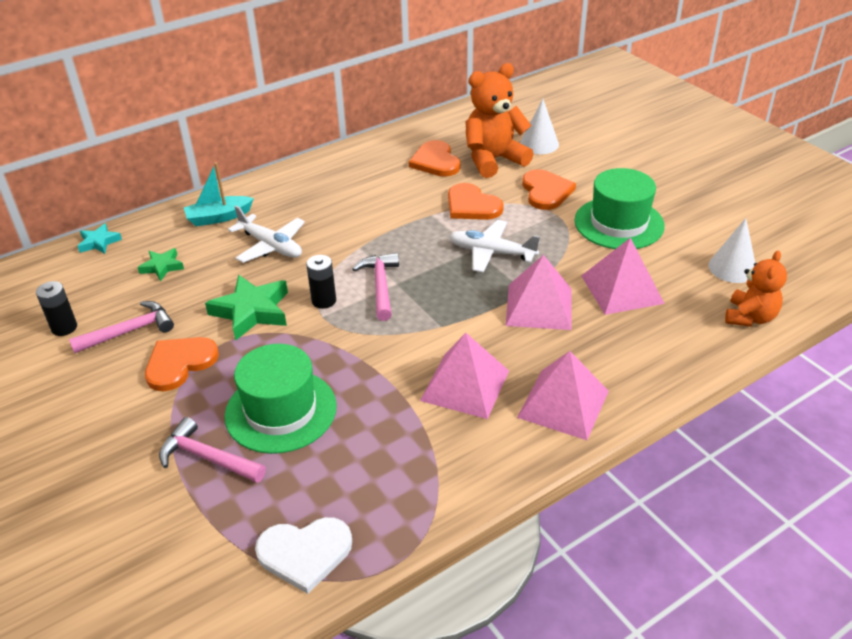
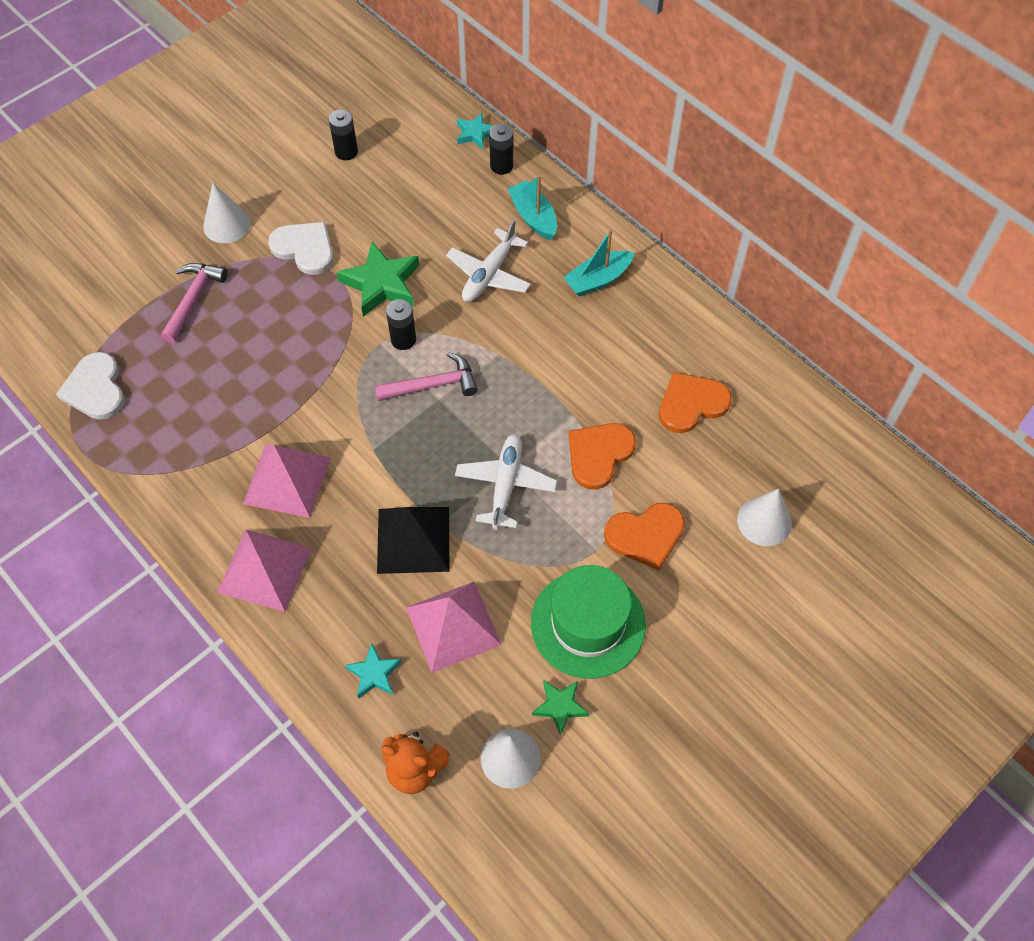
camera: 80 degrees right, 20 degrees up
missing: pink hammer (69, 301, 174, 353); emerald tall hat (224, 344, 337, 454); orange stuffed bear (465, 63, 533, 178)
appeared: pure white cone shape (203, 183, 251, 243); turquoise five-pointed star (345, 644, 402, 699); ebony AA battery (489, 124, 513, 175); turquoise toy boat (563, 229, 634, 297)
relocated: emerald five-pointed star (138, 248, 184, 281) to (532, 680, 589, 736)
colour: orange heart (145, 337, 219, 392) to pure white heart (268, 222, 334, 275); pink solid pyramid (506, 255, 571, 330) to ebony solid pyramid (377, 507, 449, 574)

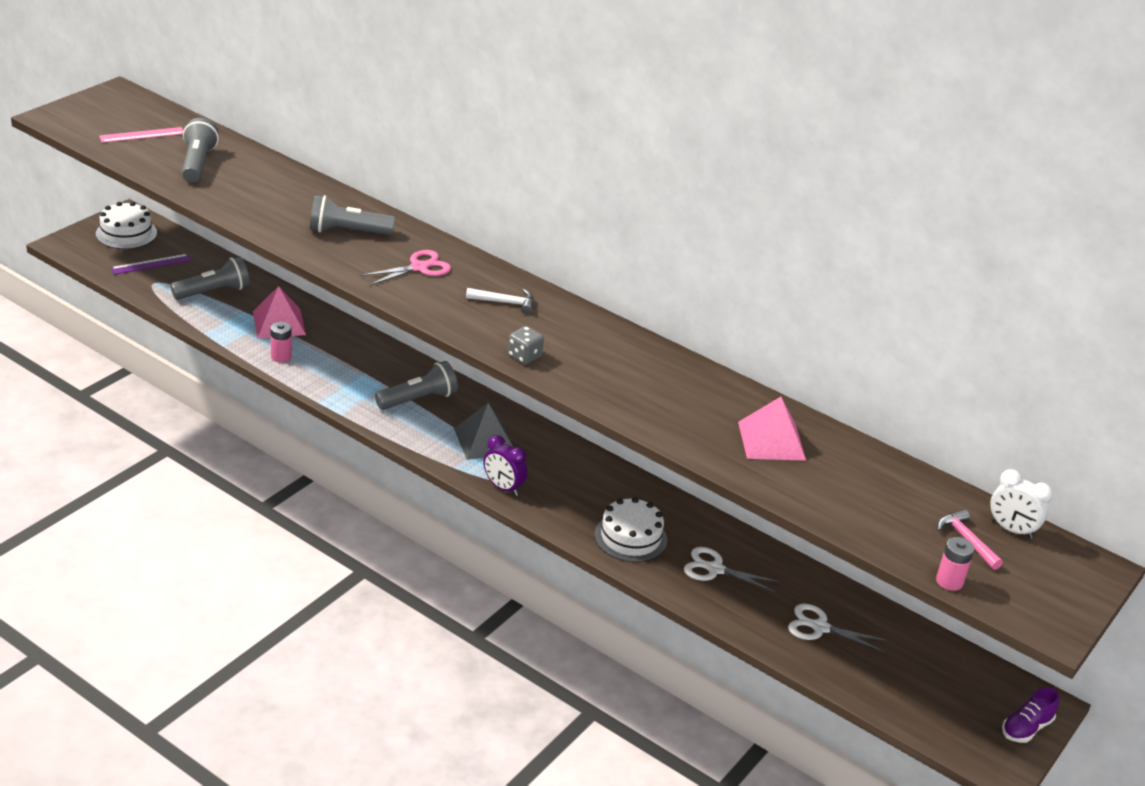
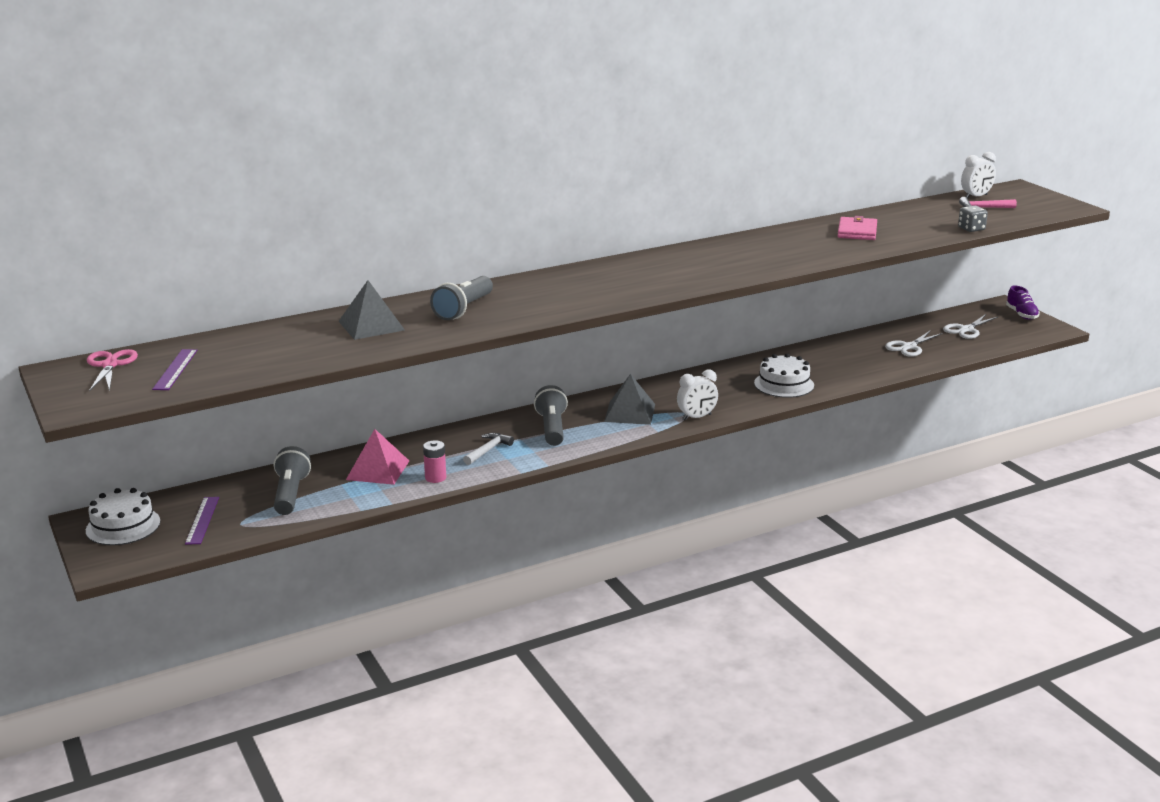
camera: 60 degrees left, 10 degrees down
missing: gray flashlight (182, 118, 219, 182); pink AA battery (936, 537, 975, 591)
appeared: gray solid pyramid (339, 280, 405, 340)
relocated: pink scissors (360, 250, 451, 286) to (87, 349, 138, 392); pure white hammer (466, 288, 534, 314) to (463, 433, 514, 465); gray dice (508, 326, 544, 365) to (958, 206, 988, 232); pure white scissors (684, 547, 780, 593) to (943, 314, 998, 339)
exchanged: pink solid pyramid (738, 397, 806, 461) to pink billfold (838, 216, 877, 240)
colour: pink measuring stick (99, 127, 183, 143) to royal purple measuring stick (152, 349, 197, 390); royal purple bedside clock (483, 435, 528, 496) to pure white bedside clock (677, 369, 718, 421)

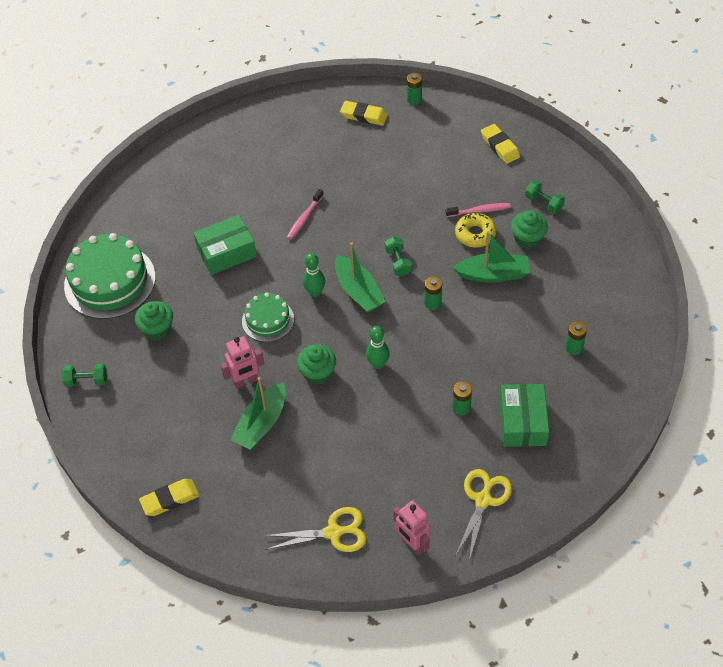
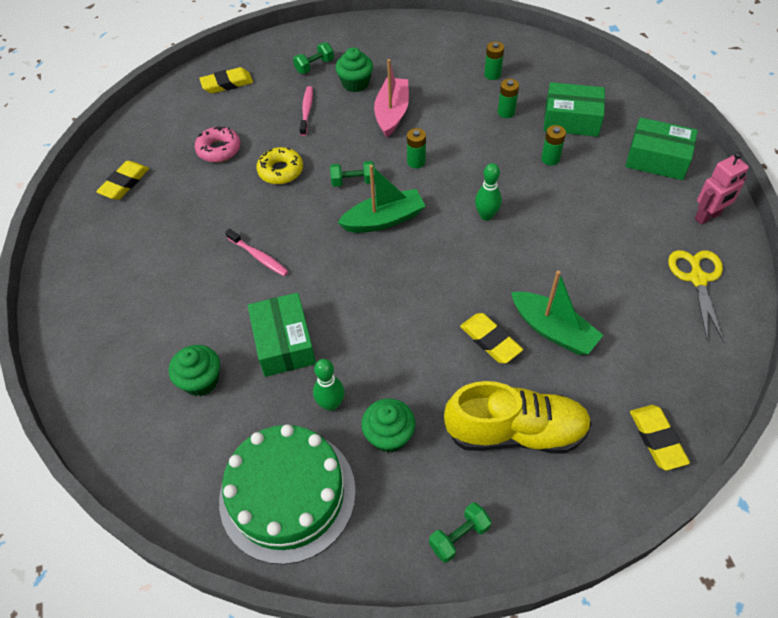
camera: 80 degrees left, 0 degrees up
missing: emerald gateau (242, 293, 294, 342)
appeared: pink glazed donut (195, 126, 240, 162); bright yellow sneaker (444, 381, 592, 454)
relocated: emerald muffin (297, 344, 336, 385) to (169, 345, 220, 396); emerald skittle (303, 253, 325, 297) to (313, 359, 345, 411); emerald AA battery (407, 73, 422, 105) to (498, 79, 519, 118); bright yellow glazed donut (455, 212, 496, 248) to (256, 147, 303, 184)
exchanged: pink robot figure (221, 336, 264, 389) to bright yellow eraser (460, 313, 523, 363); bright yellow scissors (455, 469, 512, 561) to emerald package (625, 117, 698, 180)
colour: emerald toy boat (452, 231, 530, 283) to pink toy boat (374, 59, 409, 138)
spun: emerald dumbbell (62, 363, 107, 387) = (429, 502, 491, 563) 45 degrees clockwise

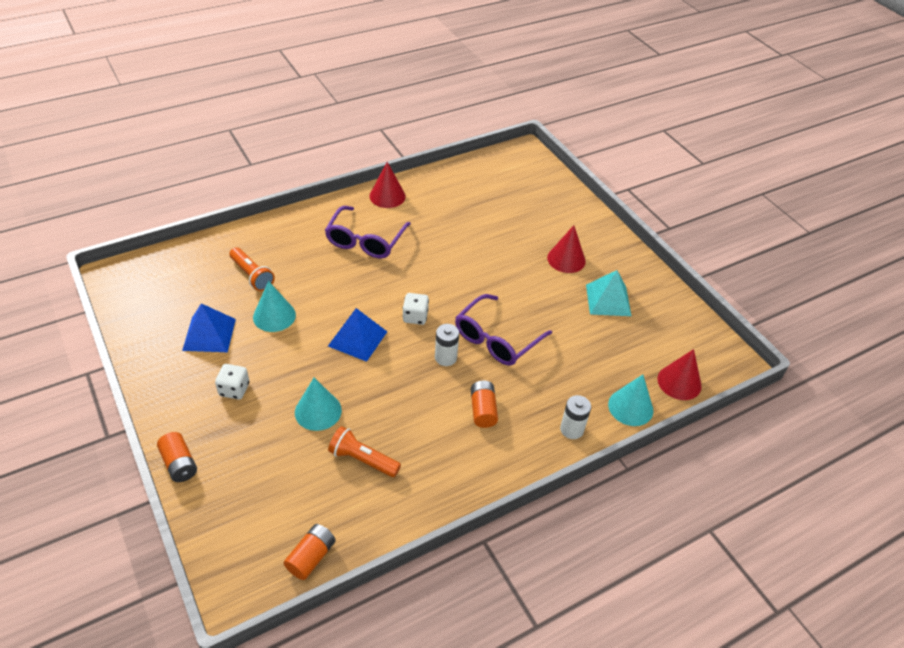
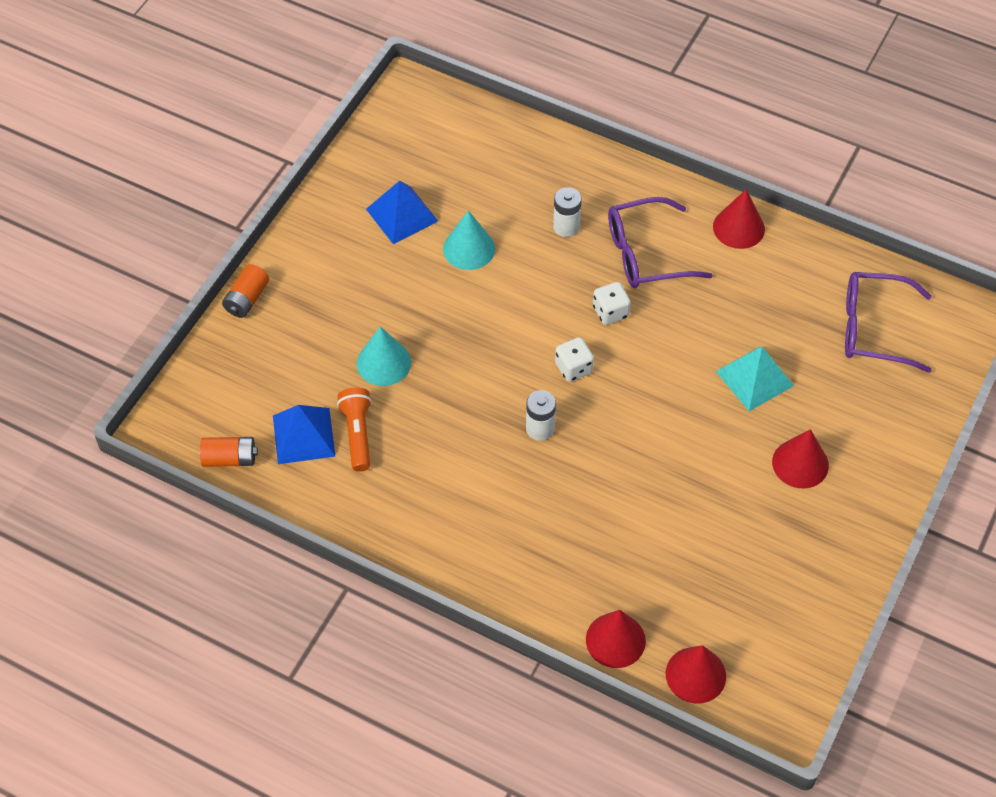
camera: 60 degrees right, 10 degrees up
missing: orange flashlight (230, 248, 275, 291); orange AA battery (471, 380, 498, 428)
relocated: pure white dice (215, 364, 249, 400) to (593, 282, 631, 325); blue solid pyramid (328, 308, 387, 362) to (273, 405, 336, 464); royal purple glasses (455, 294, 552, 366) to (845, 272, 932, 373); pure white AA battery (560, 395, 591, 439) to (553, 187, 582, 237); turquoise solid pyramid (586, 270, 631, 316) to (716, 346, 794, 411)
colour: turquoise cone shape (608, 374, 653, 426) to crimson cone shape (586, 610, 646, 668)

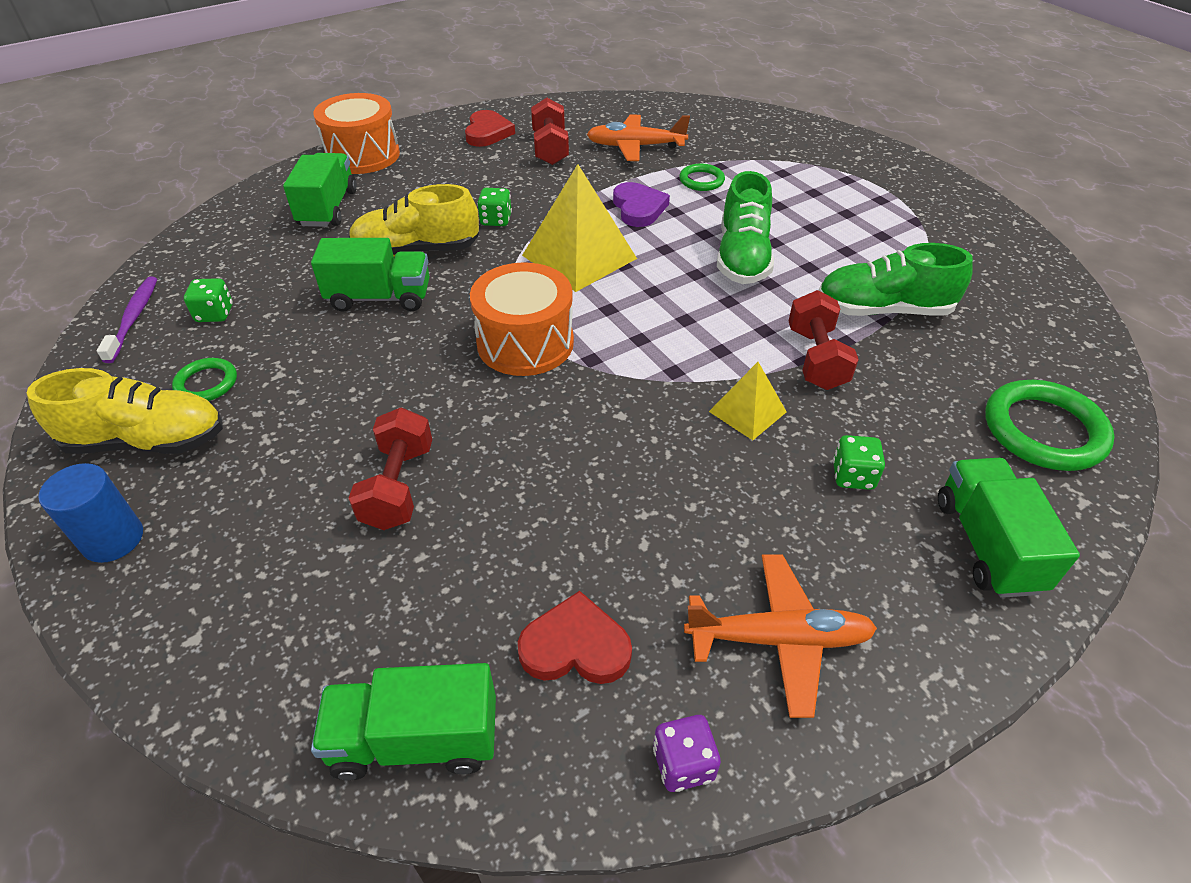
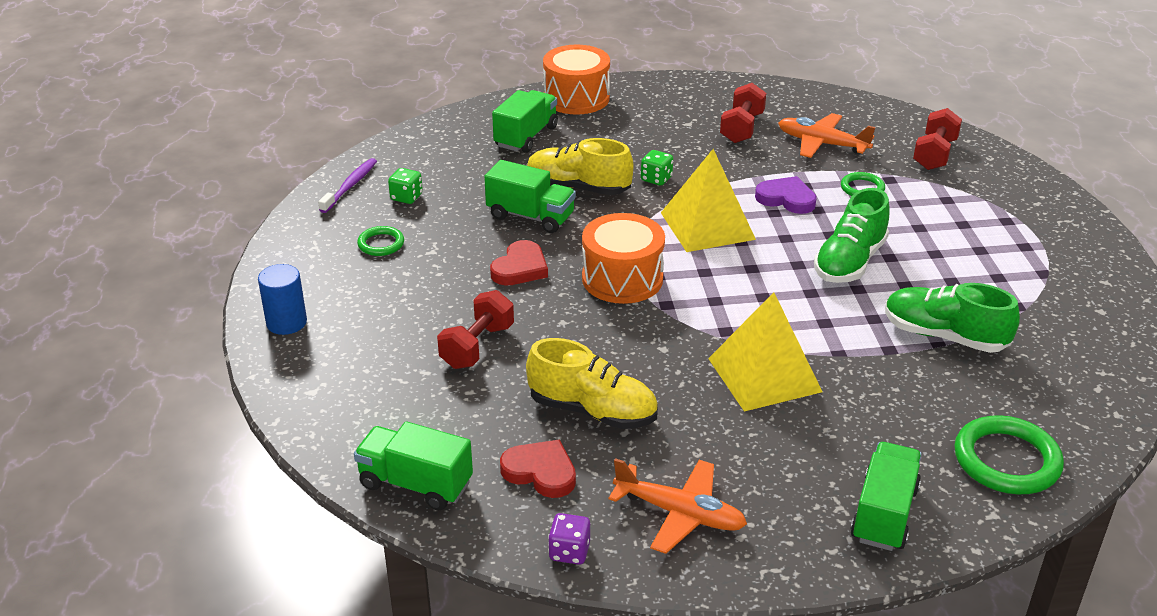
camera: 25 degrees right, 10 degrees down
missing: emerald dice (833, 435, 885, 490)
relocated: bright yellow sneaker (27, 368, 223, 454) to (526, 338, 658, 429); crimson heart (465, 110, 515, 147) to (490, 240, 548, 286); crimson dumbbell (789, 290, 859, 390) to (913, 108, 962, 170)
spun: royal purple heart (613, 182, 670, 227) = (755, 176, 817, 214) 75 degrees counterclockwise
size: bright yellow solid pyramid (709, 362, 787, 440) = (708, 292, 822, 412) x1.82

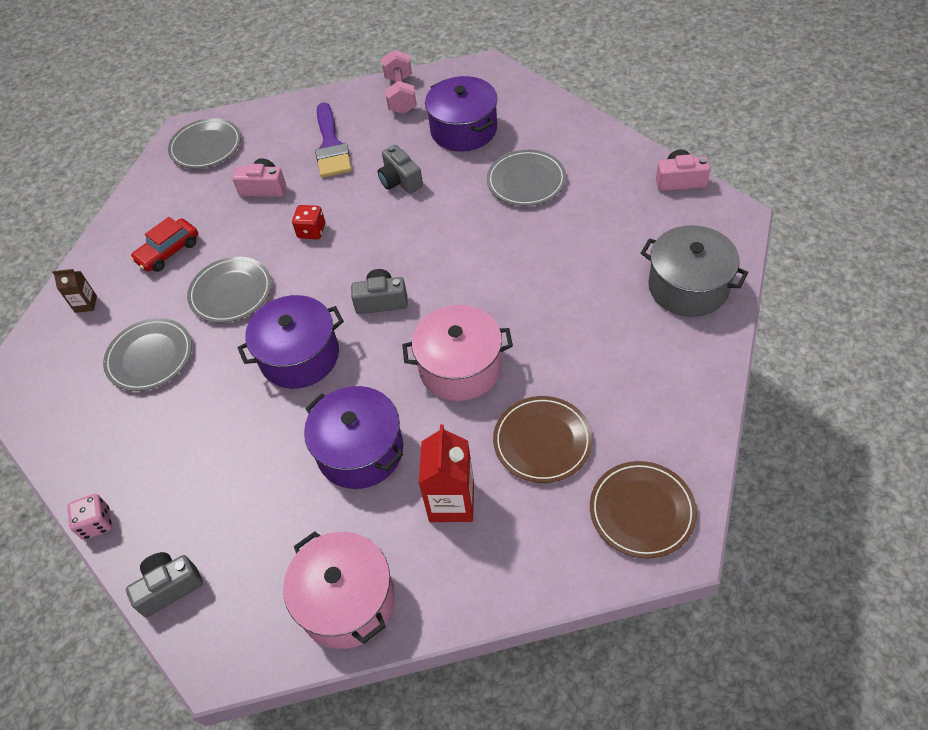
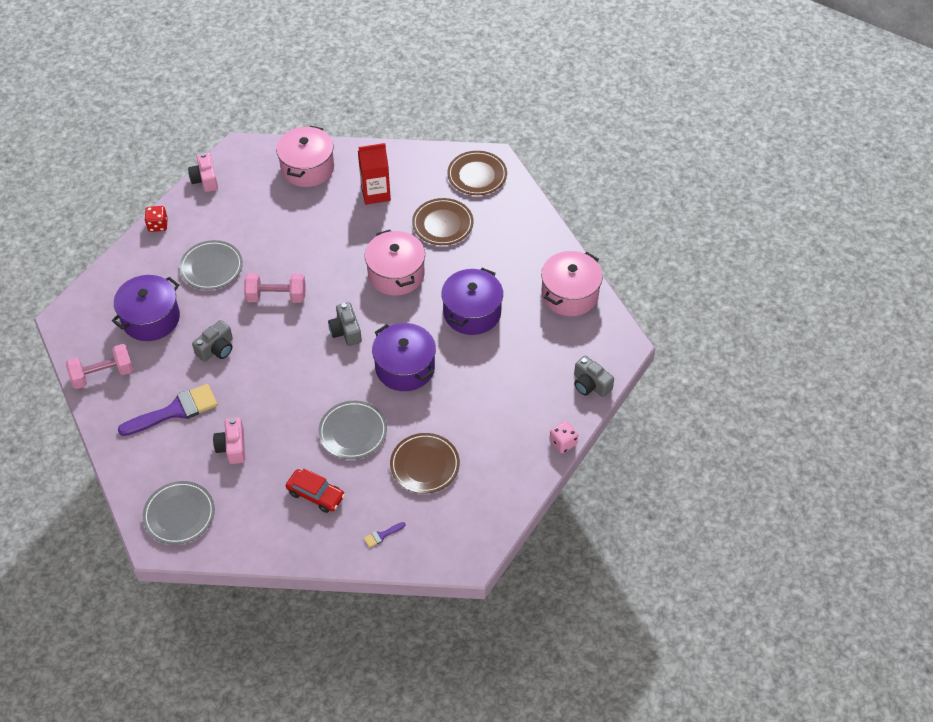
camera: 110 degrees left, 0 degrees up
appeared: pink dumbbell (244, 273, 306, 303)
relocated: crimson dice (292, 205, 325, 239) to (145, 206, 168, 232); crimson juice carton (419, 424, 474, 522) to (358, 143, 391, 205)
exchanged: dark brown juice carton (52, 269, 97, 313) to royal purple paintbrush (364, 522, 405, 548)
colour: gray flat dish (103, 318, 192, 391) to dark brown flat dish (390, 433, 460, 494); gray cooking pot (641, 225, 748, 317) to pink cooking pot (276, 126, 334, 187)

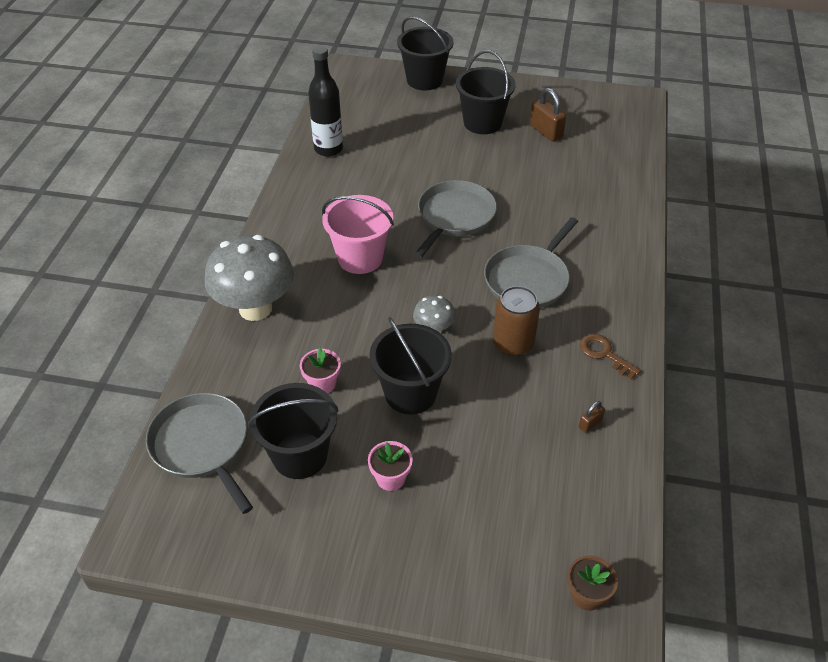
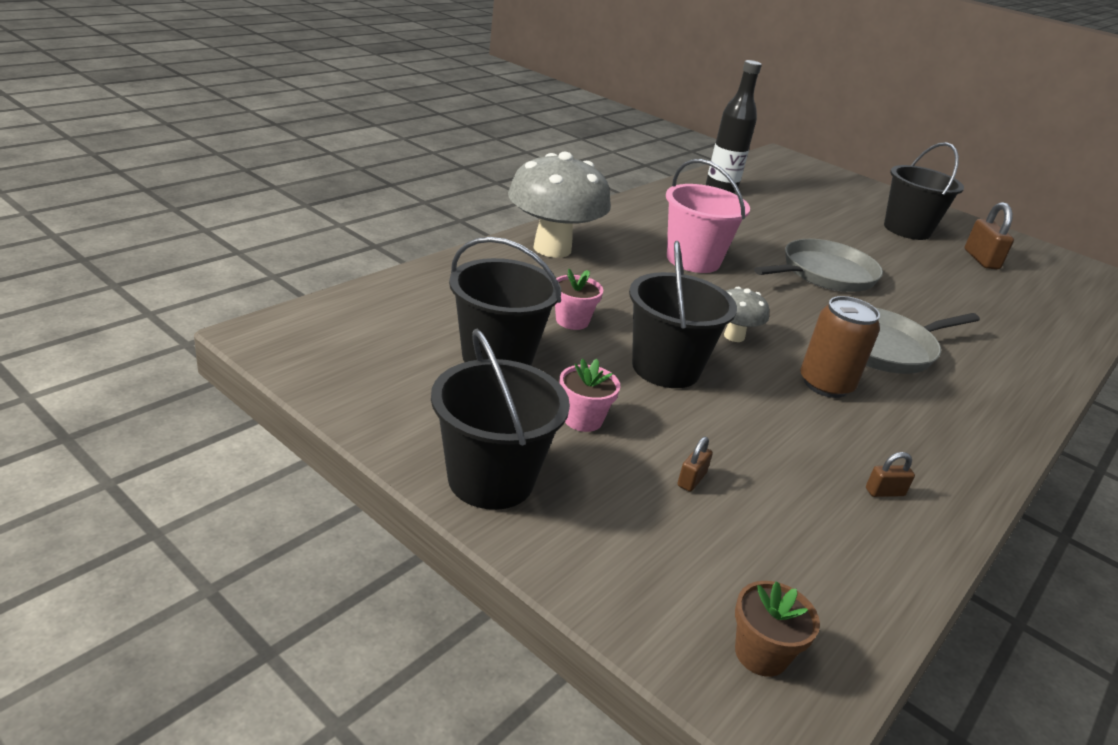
camera: 25 degrees right, 15 degrees down
missing: gray pan (146, 393, 253, 514); dark brown key (580, 334, 641, 379)
appeared: dark brown small lock (677, 437, 713, 492)
relocated: ebony pail (397, 17, 453, 90) to (431, 329, 570, 510)

